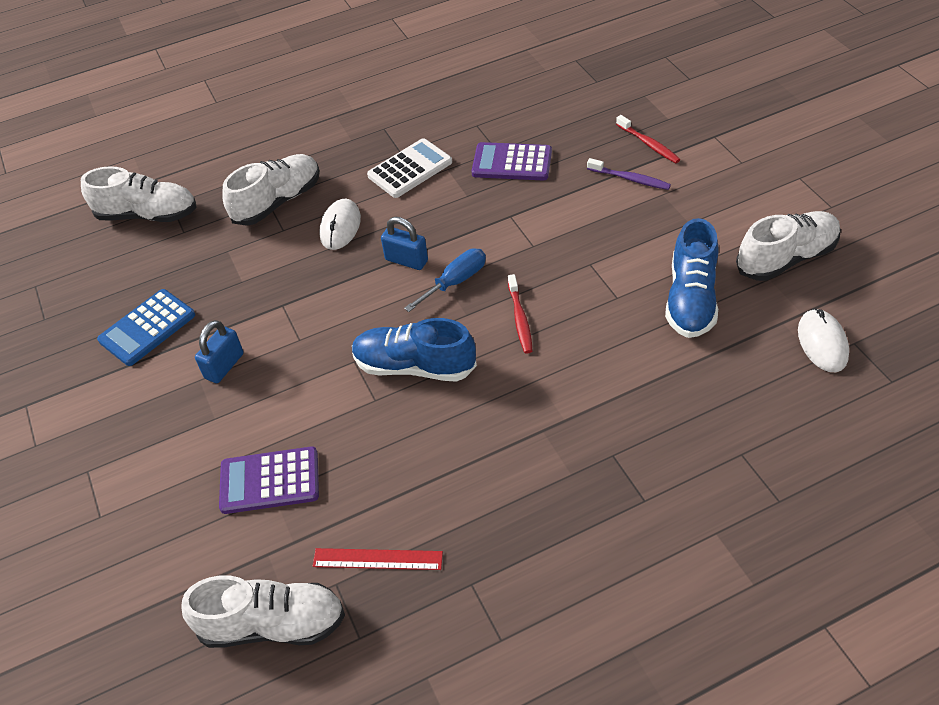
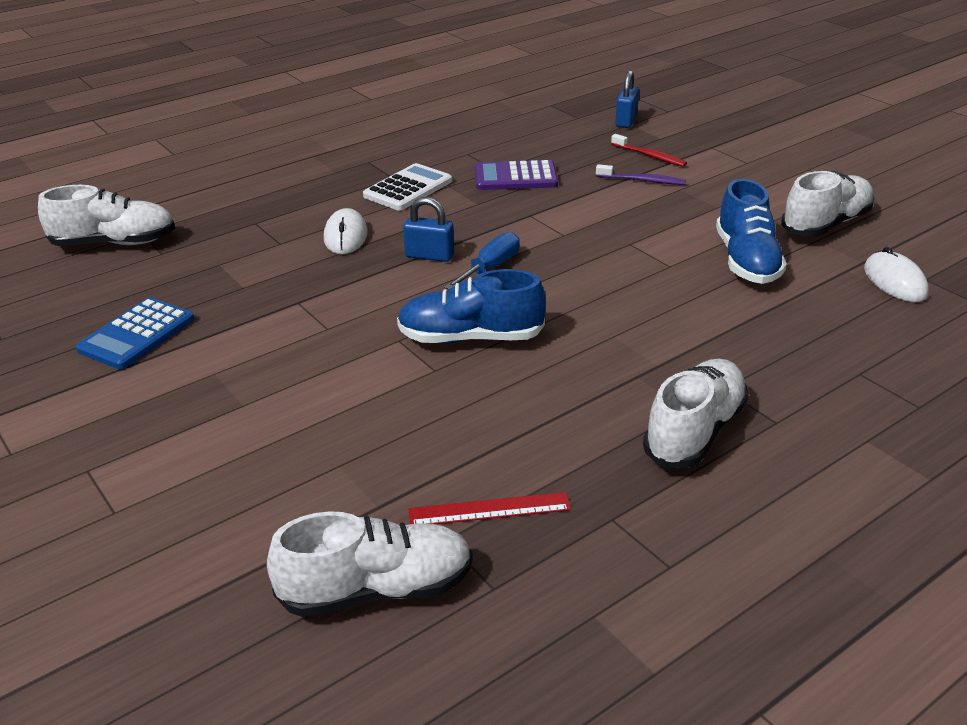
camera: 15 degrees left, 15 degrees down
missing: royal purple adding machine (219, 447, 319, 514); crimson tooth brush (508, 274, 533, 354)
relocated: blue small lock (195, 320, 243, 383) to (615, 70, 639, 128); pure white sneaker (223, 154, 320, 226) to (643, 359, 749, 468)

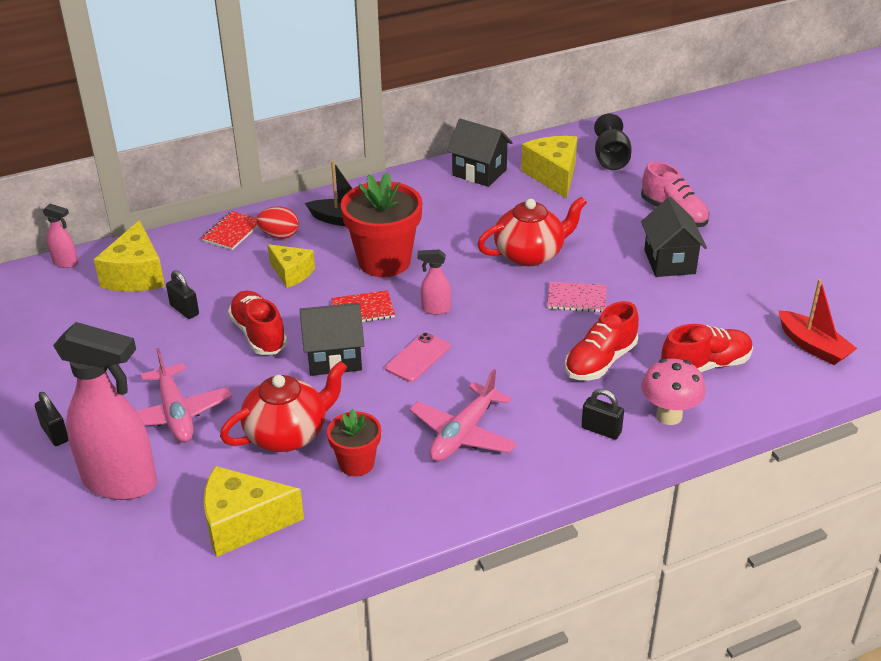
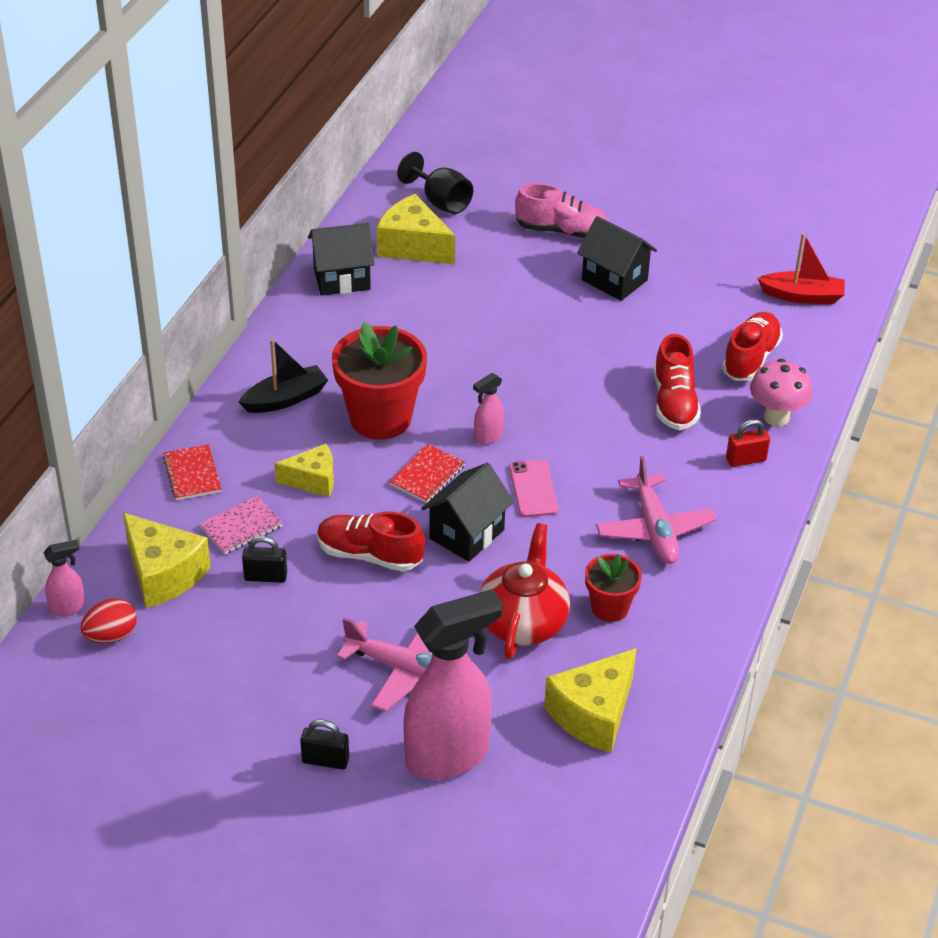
camera: 45 degrees left, 5 degrees up
missing: crimson tea pot (477, 196, 587, 266)
relocated: crimson egg shape (257, 207, 299, 239) to (80, 599, 137, 643); pink notepad (547, 282, 606, 313) to (199, 495, 283, 554)
colour: ebony small lock (581, 389, 624, 440) to crimson small lock (726, 419, 770, 467)

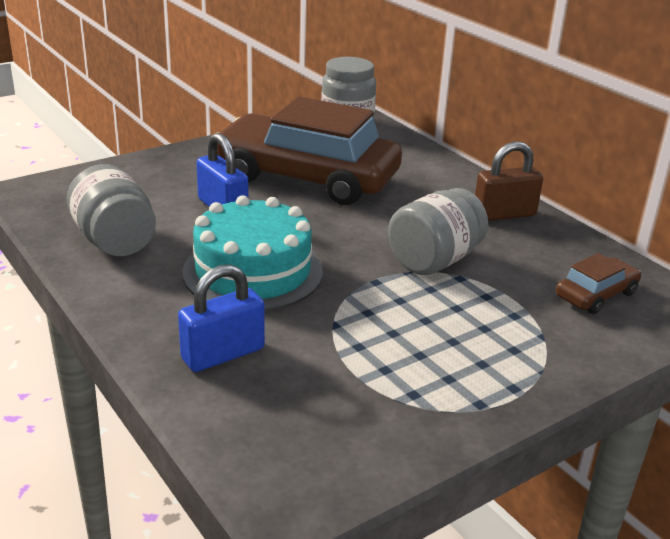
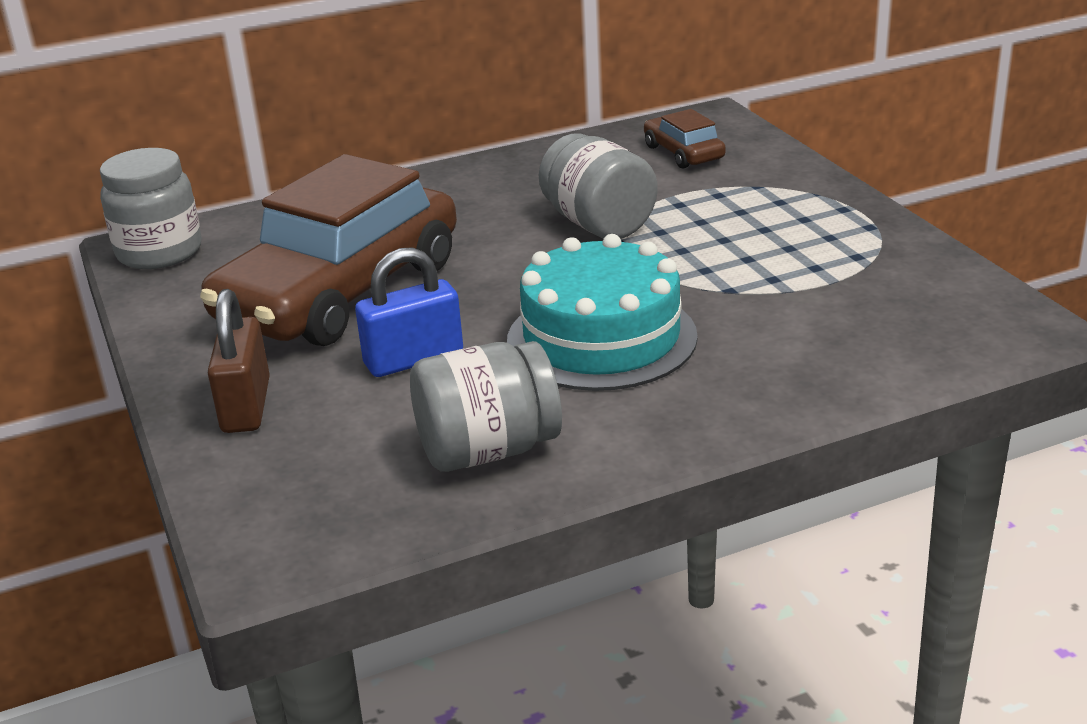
camera: 75 degrees left, 0 degrees up
missing: blue small lock (178, 264, 265, 372)
relocated: dark brown small lock (475, 141, 543, 221) to (208, 289, 270, 433)

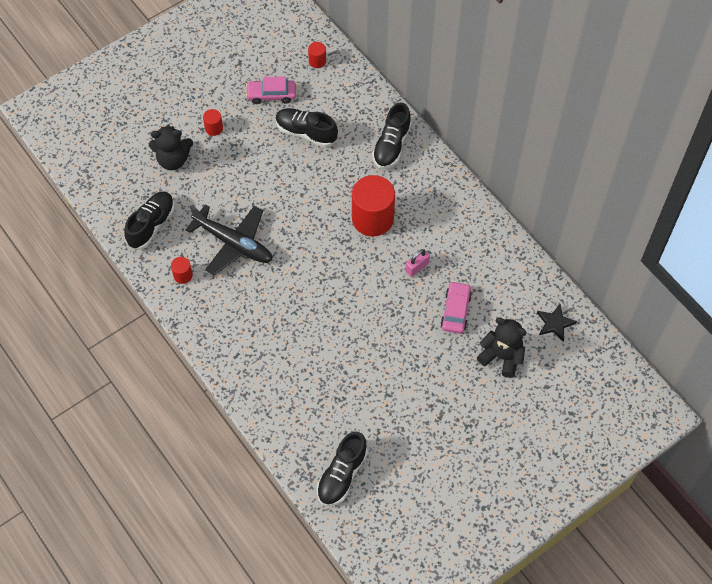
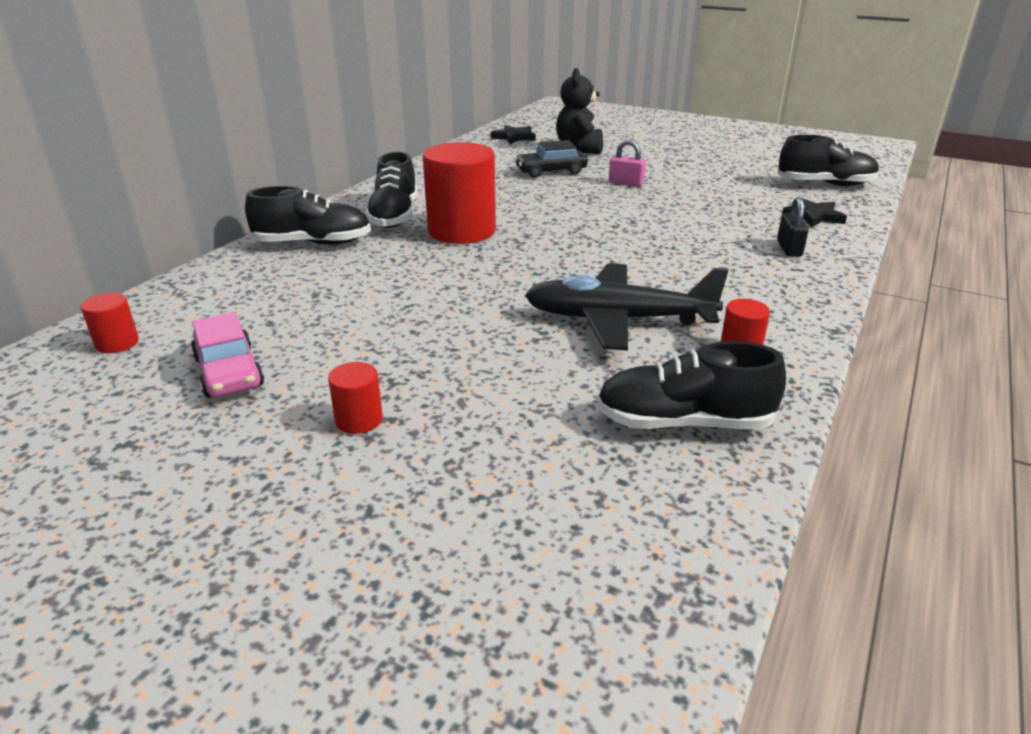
camera: 115 degrees left, 30 degrees down
missing: ebony stuffed bear (149, 125, 193, 170)
appeared: ebony small lock (777, 197, 809, 257); ebony five-pointed star (782, 198, 847, 227)
relocated: ebony sneaker (275, 108, 338, 147) to (365, 152, 417, 228); pink small lock (405, 249, 430, 277) to (609, 140, 646, 186)
colour: pink automobile (441, 281, 472, 334) to ebony automobile (514, 140, 588, 178)
spun: ebony plane (185, 204, 272, 275) = (525, 264, 729, 350) 90 degrees counterclockwise

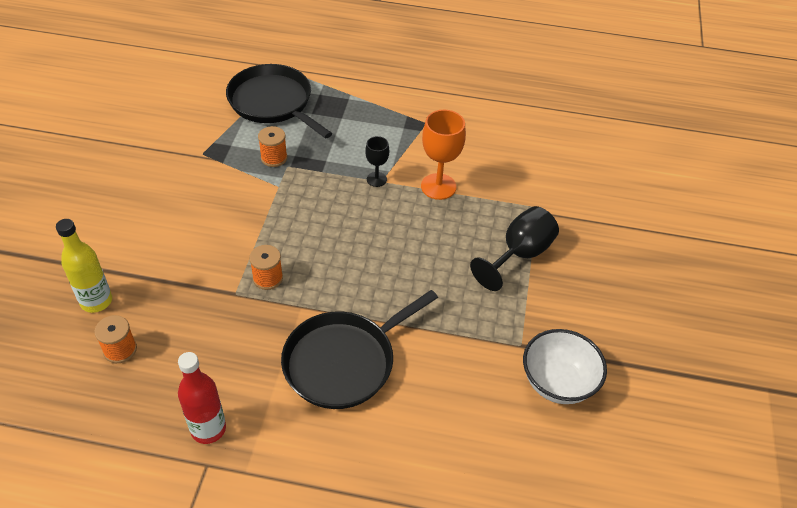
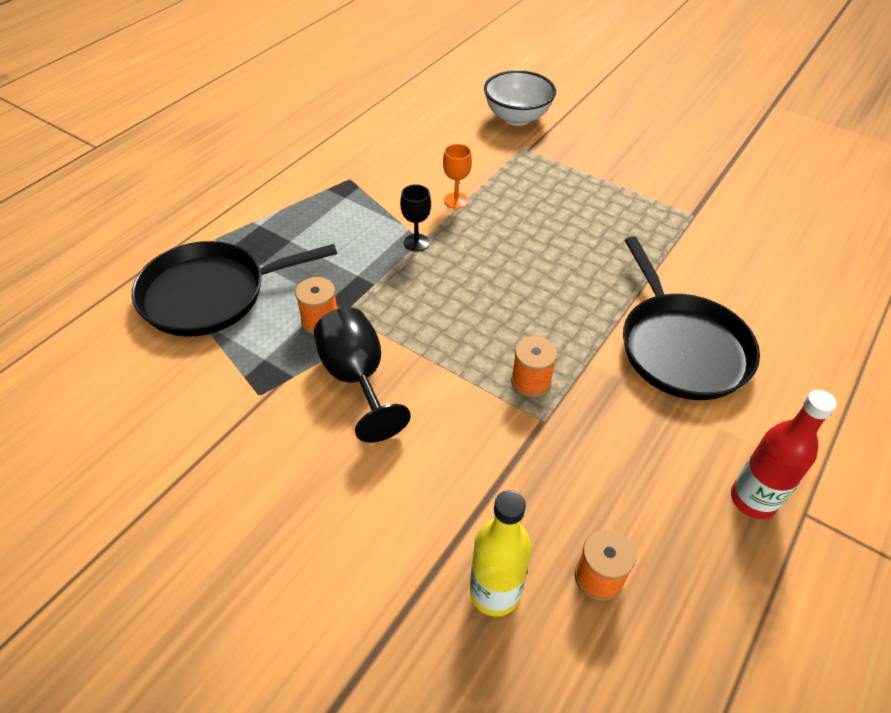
camera: 65 degrees left, 0 degrees up
relocated: ebony goblet (470, 206, 559, 291) to (314, 307, 411, 443); pure white deep dish (523, 329, 607, 404) to (484, 70, 556, 126)
size: orange goblet (421, 110, 466, 200) = (443, 144, 472, 209) x0.58

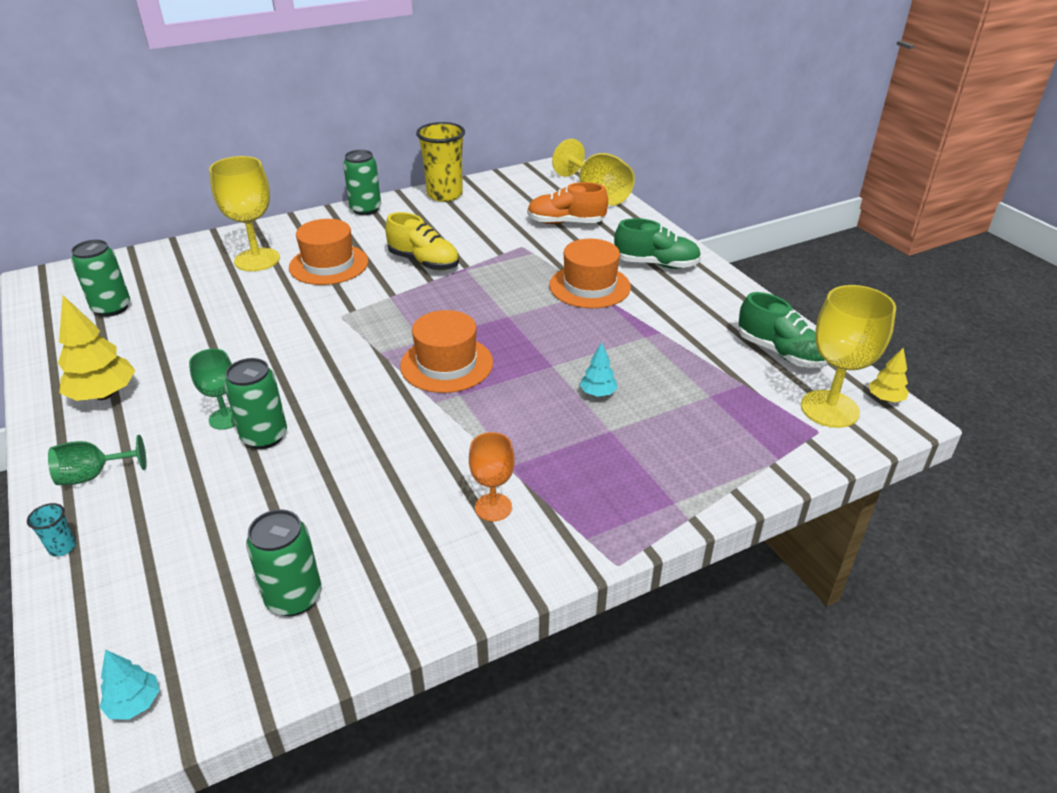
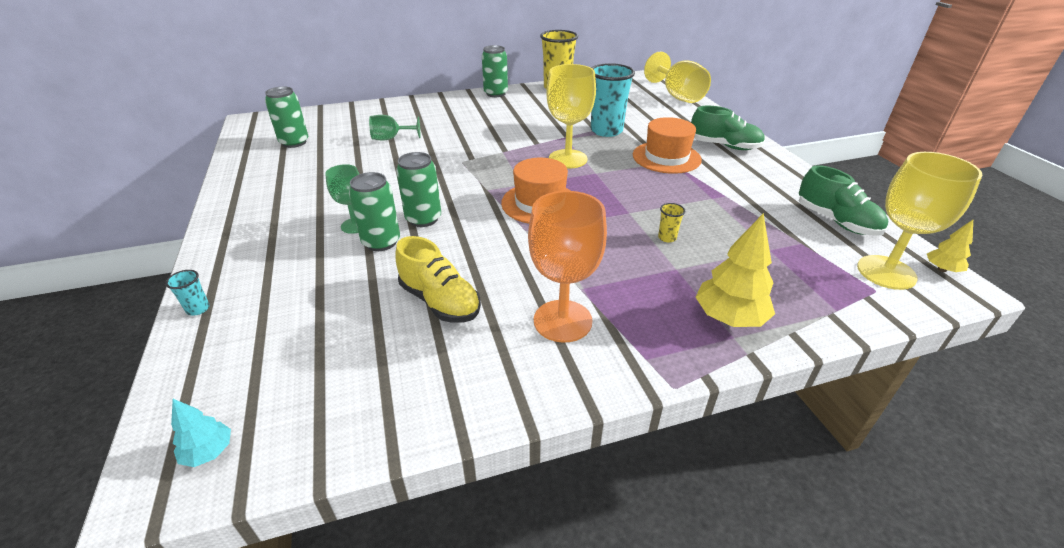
camera: 10 degrees right, 0 degrees up
missing: orange tall hat (289, 219, 368, 285); orange sneaker (527, 182, 608, 224)
appeared: turquoise cup (591, 63, 635, 137)
relocated: emerald goblet (48, 435, 147, 485) to (369, 115, 420, 140); bright yellow toy tree (58, 296, 136, 401) to (696, 213, 775, 327); bright yellow goblet (209, 156, 280, 271) to (546, 64, 596, 169); emerald tin (246, 509, 321, 616) to (396, 152, 441, 227); bright yellow sneaker (385, 212, 459, 270) to (395, 236, 481, 323)
exchanged: turquoise toy tree (580, 342, 618, 397) to bright yellow cup (658, 203, 686, 242)
size: orange goblet (469, 432, 515, 521) = (528, 191, 607, 343) x1.73

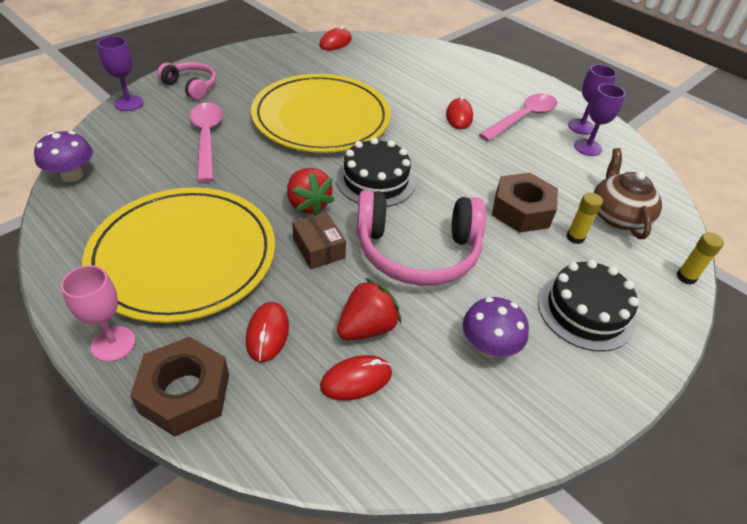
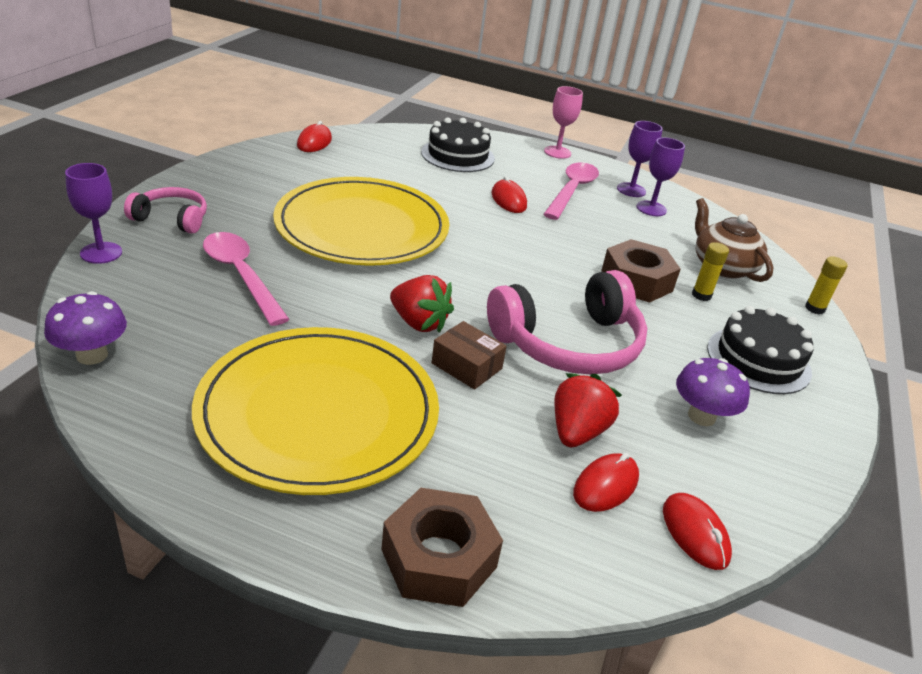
camera: 25 degrees left, 10 degrees down
relocated: pink goblet (61, 265, 136, 362) to (544, 86, 583, 159); crimson mouse (246, 302, 289, 363) to (663, 493, 732, 570); ebony gateau (336, 138, 416, 207) to (421, 117, 495, 172)

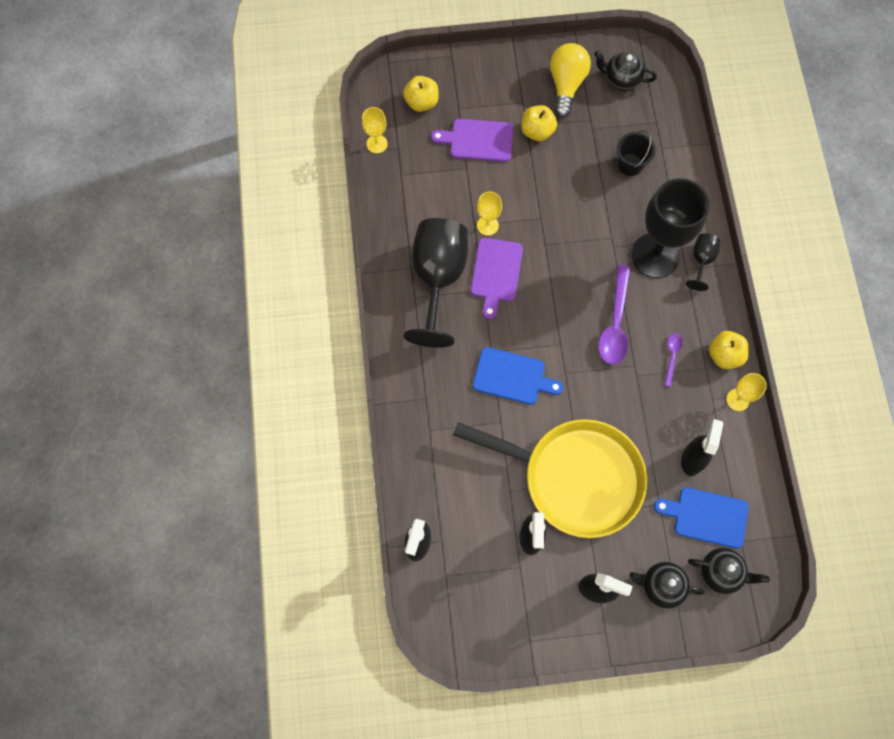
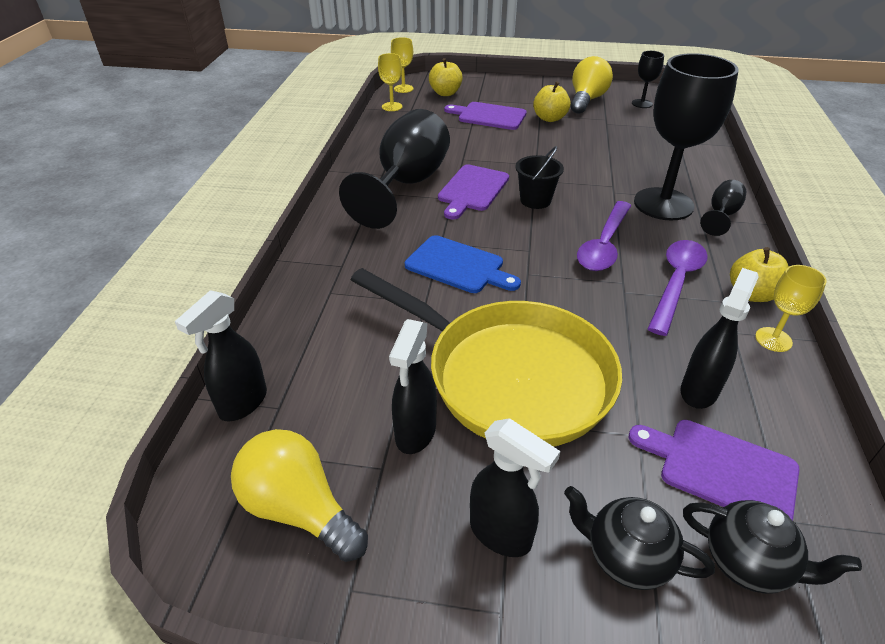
camera: 15 degrees right, 30 degrees down
appeared: bright yellow bulb (231, 429, 368, 562)
relocated: bright yellow goblet (477, 192, 502, 236) to (391, 37, 413, 93); ebony pail (617, 130, 656, 176) to (516, 146, 564, 209)
exchanged: ebony tea pot (594, 51, 657, 91) to ebony goblet (632, 51, 664, 108)
colour: blue chopping board (654, 488, 749, 549) to royal purple chopping board (628, 420, 800, 520)
size: royal purple spoon (664, 333, 683, 387) = (648, 240, 708, 336) x1.95

